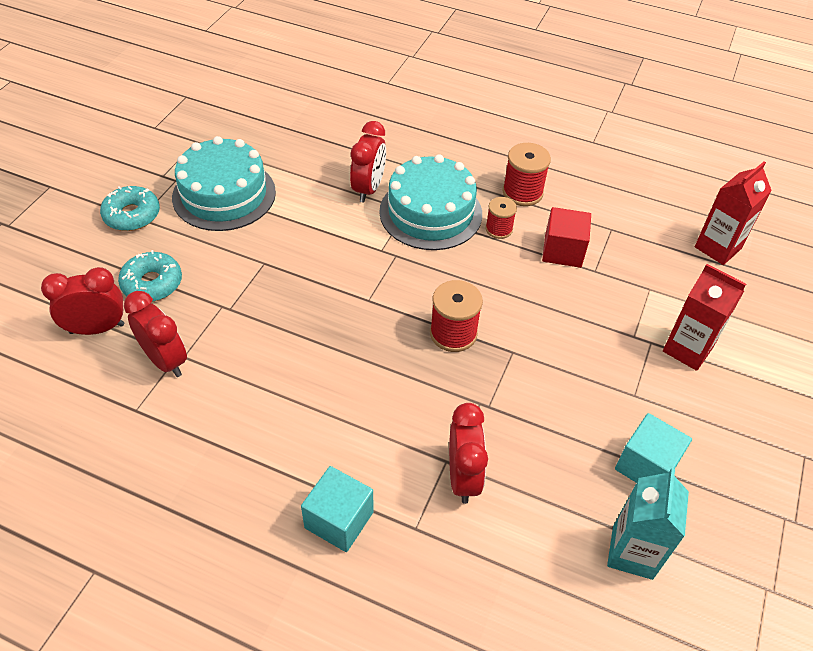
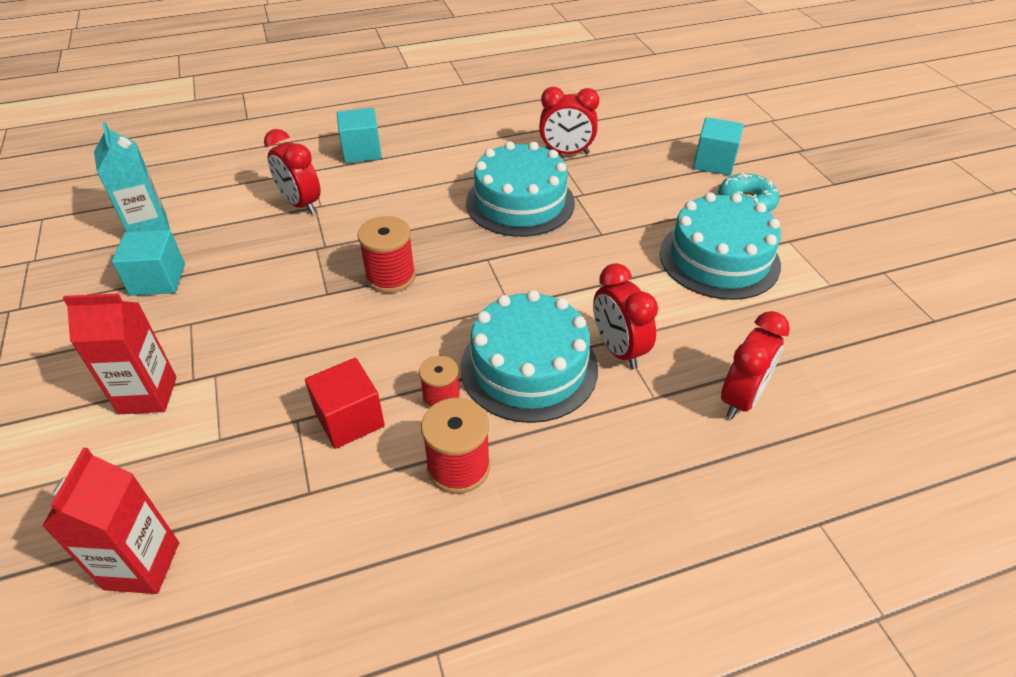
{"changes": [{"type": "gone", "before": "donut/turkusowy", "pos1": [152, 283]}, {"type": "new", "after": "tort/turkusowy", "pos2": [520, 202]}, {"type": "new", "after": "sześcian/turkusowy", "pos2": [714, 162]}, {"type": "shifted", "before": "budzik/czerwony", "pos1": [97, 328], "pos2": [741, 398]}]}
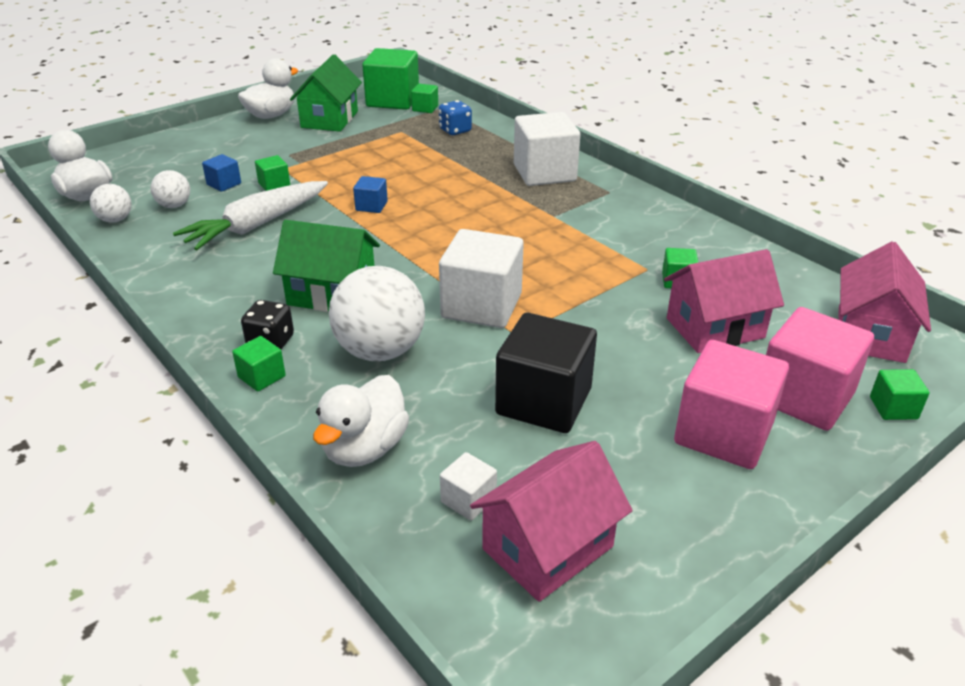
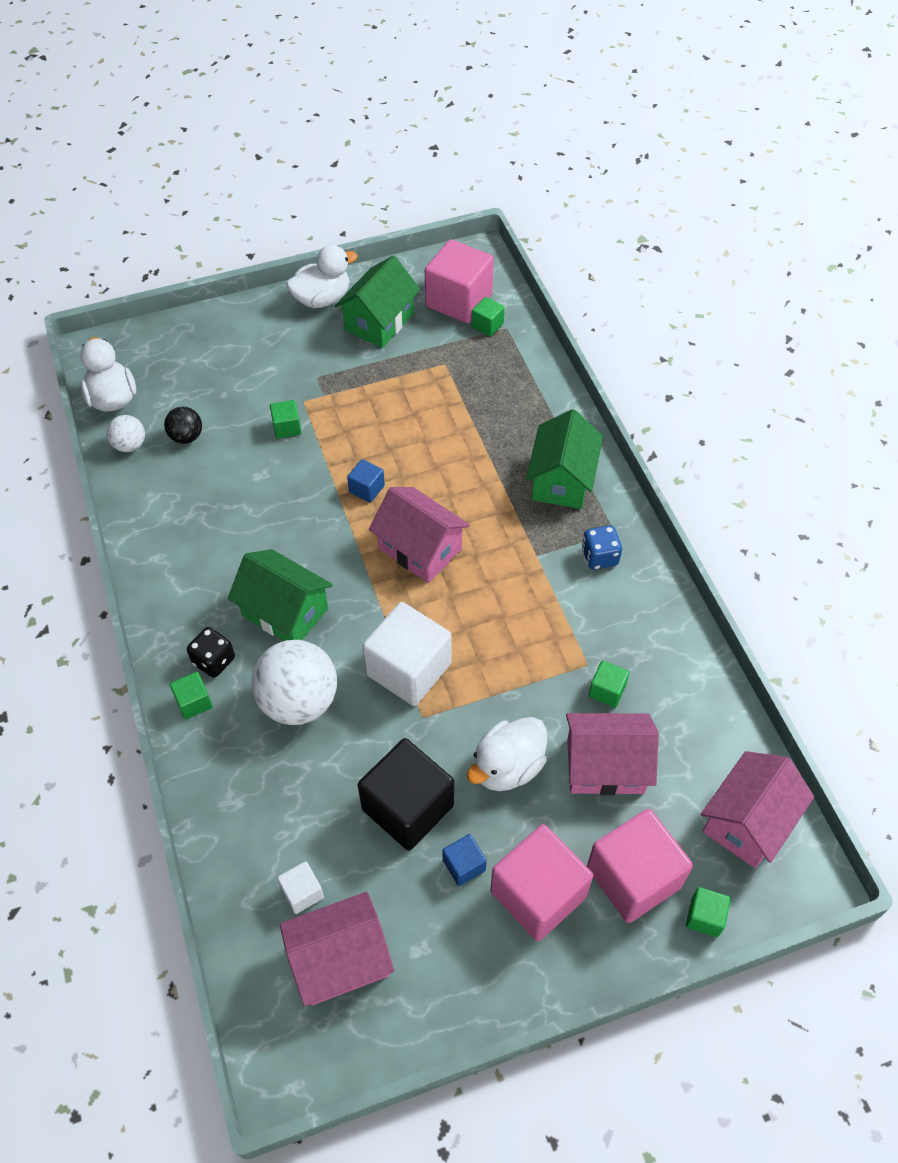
{"changes": [{"type": "gone", "before": "marchewka/biały", "pos1": [256, 225]}, {"type": "new", "after": "domek/różowy", "pos2": [420, 549]}, {"type": "shifted", "before": "sześcian/niebieski", "pos1": [224, 184], "pos2": [464, 865]}, {"type": "shifted", "before": "kaczka/biały", "pos1": [364, 448], "pos2": [507, 767]}, {"type": "shifted", "before": "kostka do gry/niebieski", "pos1": [455, 130], "pos2": [599, 557]}, {"type": "swapped", "before": "sześcian/biały", "after": "domek/zielony", "pos1": [544, 173], "pos2": [561, 480]}, {"type": "repainted", "before": "piłka/biały", "after": "piłka/czarny", "pos1": [174, 206], "pos2": [186, 437]}, {"type": "repainted", "before": "sześcian/zielony", "after": "sześcian/różowy", "pos1": [393, 100], "pos2": [458, 300]}]}
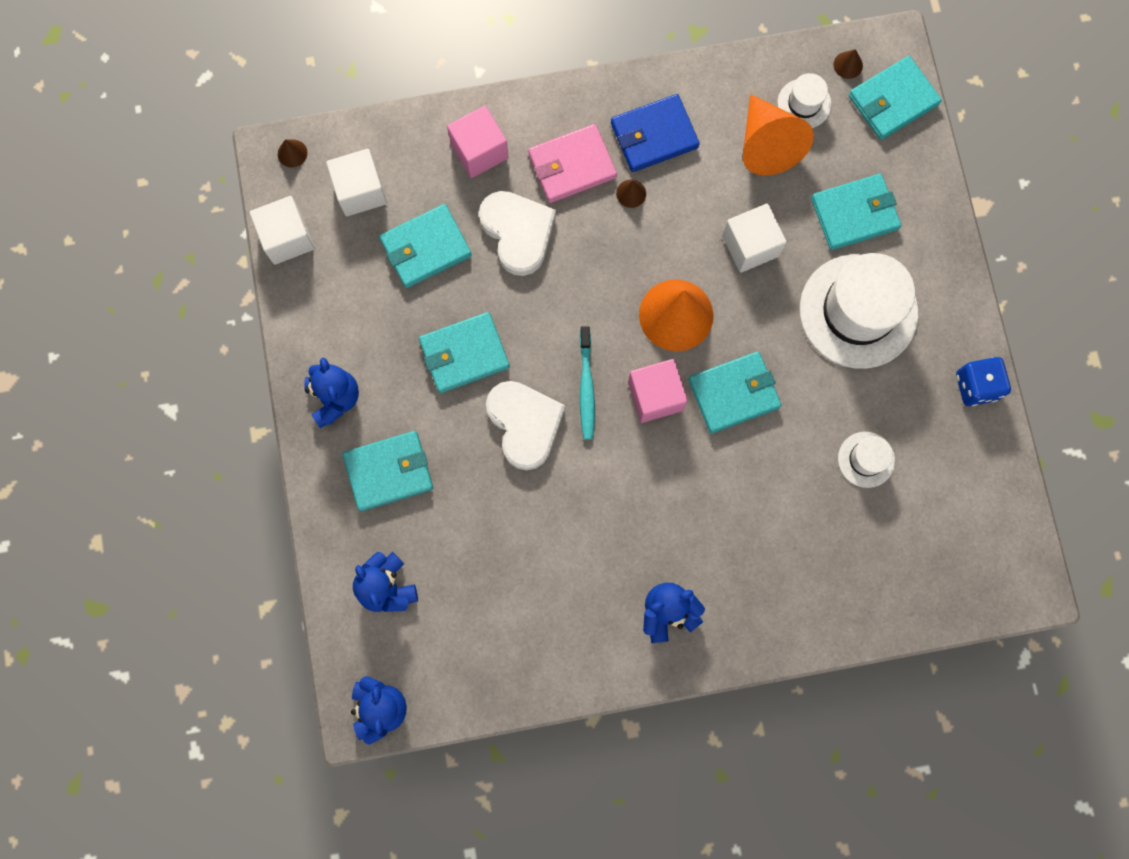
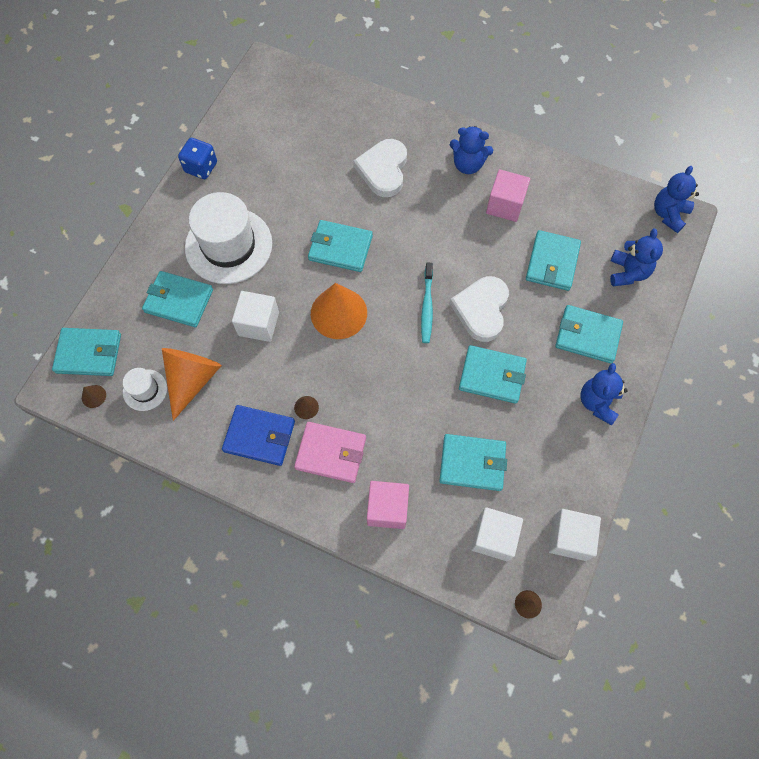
{"changes": [{"type": "gone", "before": "kapelusz/biały", "pos1": [866, 459]}, {"type": "new", "after": "portfel/turkusowy", "pos2": [552, 262]}, {"type": "shifted", "before": "serce/biały", "pos1": [518, 232], "pos2": [383, 170]}, {"type": "shifted", "before": "sześcian/różowy", "pos1": [655, 396], "pos2": [505, 205]}, {"type": "rotated", "before": "szczoteczka do zębów/turkusowy", "pos1": [586, 387], "pos2": [427, 307], "turn": 150}]}
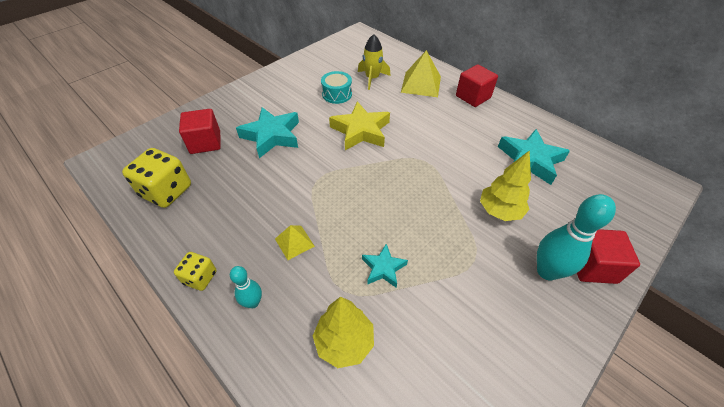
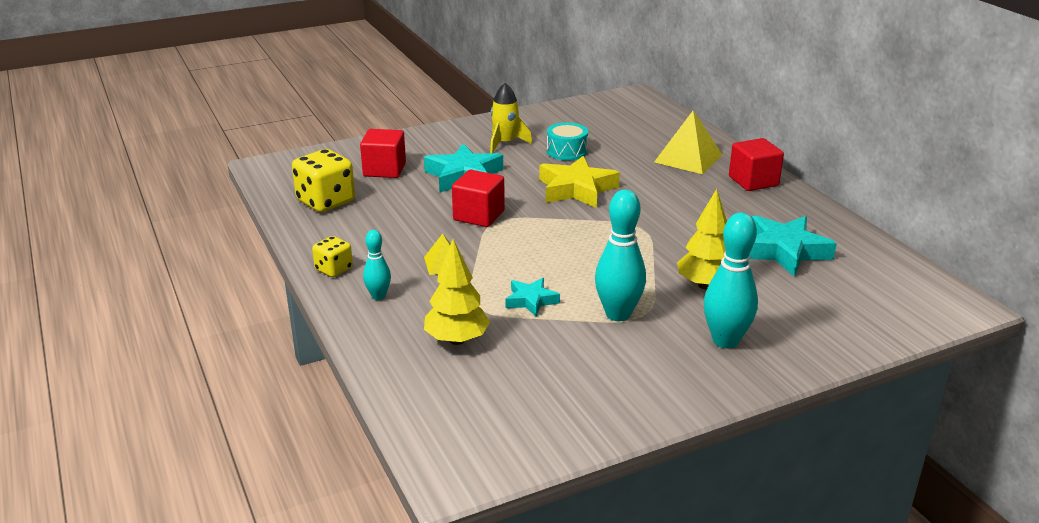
{"changes": [{"type": "new", "after": "kręgiel/turkusowy", "pos2": [618, 314]}, {"type": "shifted", "before": "rakieta/żółty", "pos1": [372, 78], "pos2": [505, 143]}, {"type": "shifted", "before": "sześcian/czerwony", "pos1": [592, 266], "pos2": [479, 215]}]}
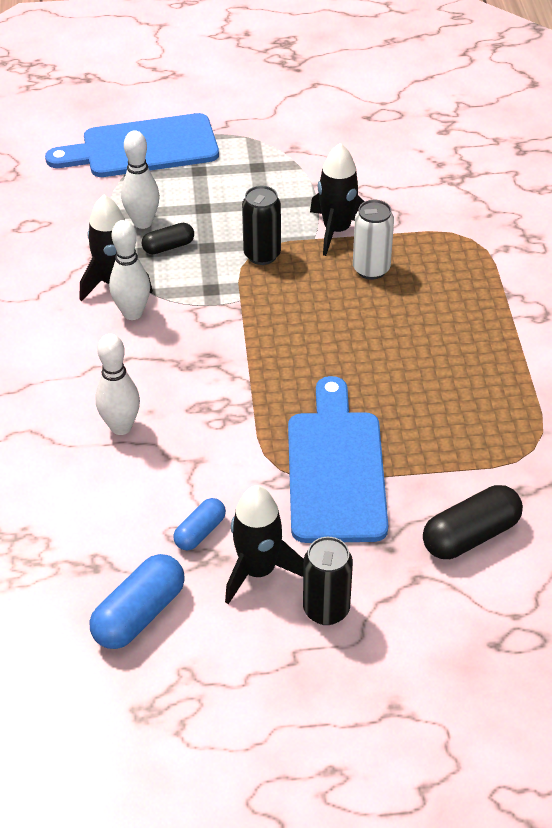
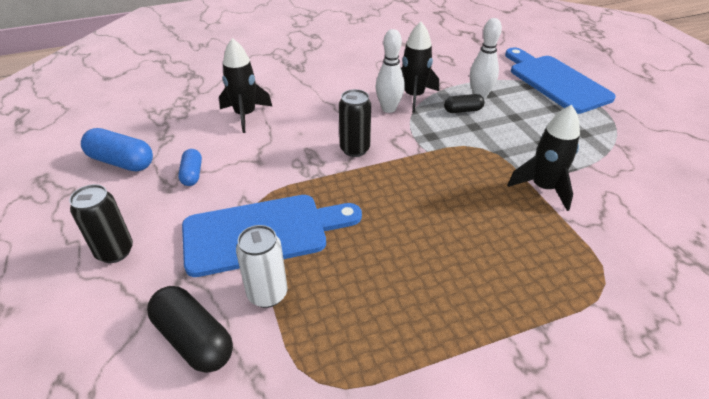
{"changes": [{"type": "gone", "before": "kręgiel/biały", "pos1": [121, 427]}, {"type": "shifted", "before": "rakieta/czarny", "pos1": [258, 570], "pos2": [245, 115]}, {"type": "shifted", "before": "puszka/czarny", "pos1": [262, 255], "pos2": [354, 149]}, {"type": "shifted", "before": "puszka/biały", "pos1": [371, 269], "pos2": [267, 294]}, {"type": "rotated", "before": "kapsułka/czarny", "pos1": [168, 247], "pos2": [463, 110], "turn": -60}, {"type": "rotated", "before": "kapsułka/niebieski", "pos1": [200, 532], "pos2": [192, 174], "turn": 60}]}
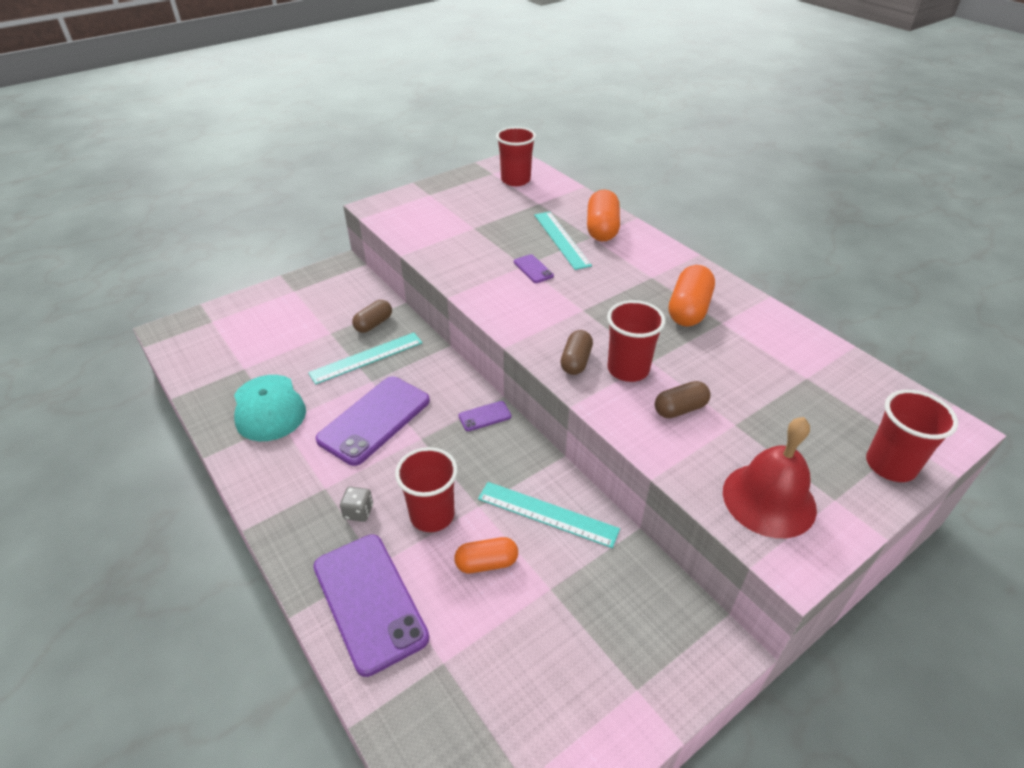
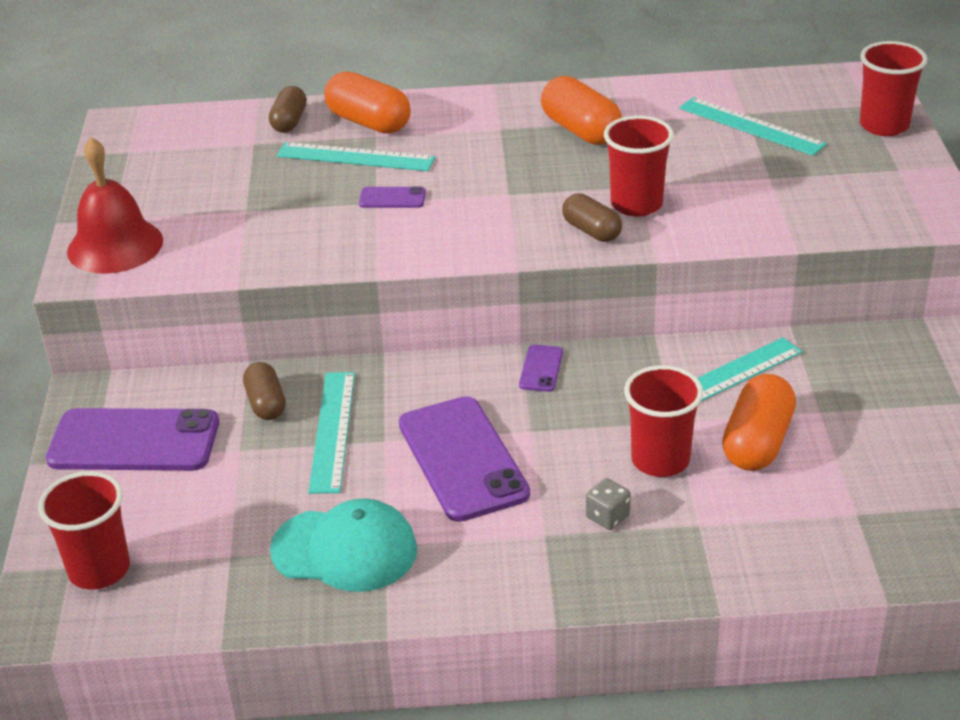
{"changes": [{"type": "new", "after": "linijka/turkusowy", "pos2": [751, 126]}, {"type": "shifted", "before": "telefon/fioletowy", "pos1": [370, 601], "pos2": [134, 441]}, {"type": "shifted", "before": "szklanka/czerwony", "pos1": [515, 180], "pos2": [99, 570]}, {"type": "shifted", "before": "kapsułka/brązowy", "pos1": [680, 409], "pos2": [289, 122]}, {"type": "shifted", "before": "dzwonek/czerwony", "pos1": [769, 499], "pos2": [115, 246]}, {"type": "scaled", "before": "kapsułka/pomarańczowy", "pos1": [486, 563], "pos2": [757, 442], "scale": 1.56}]}
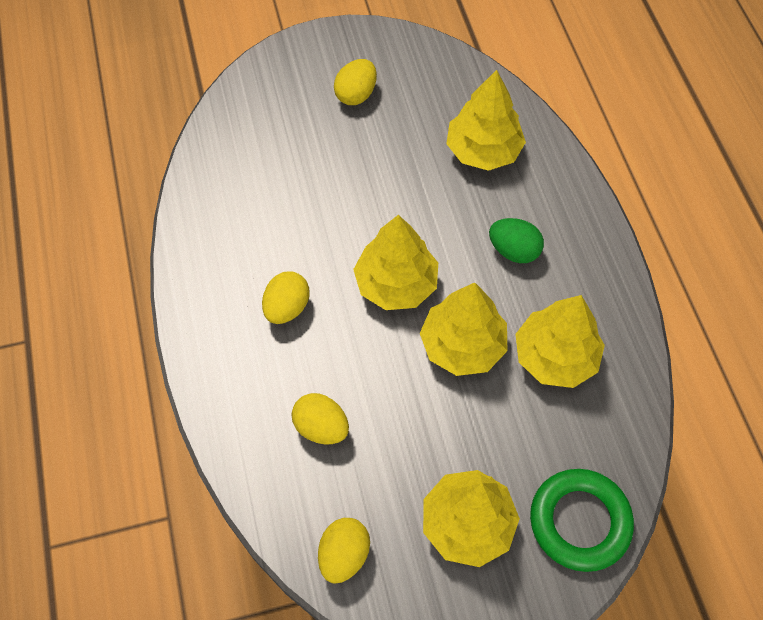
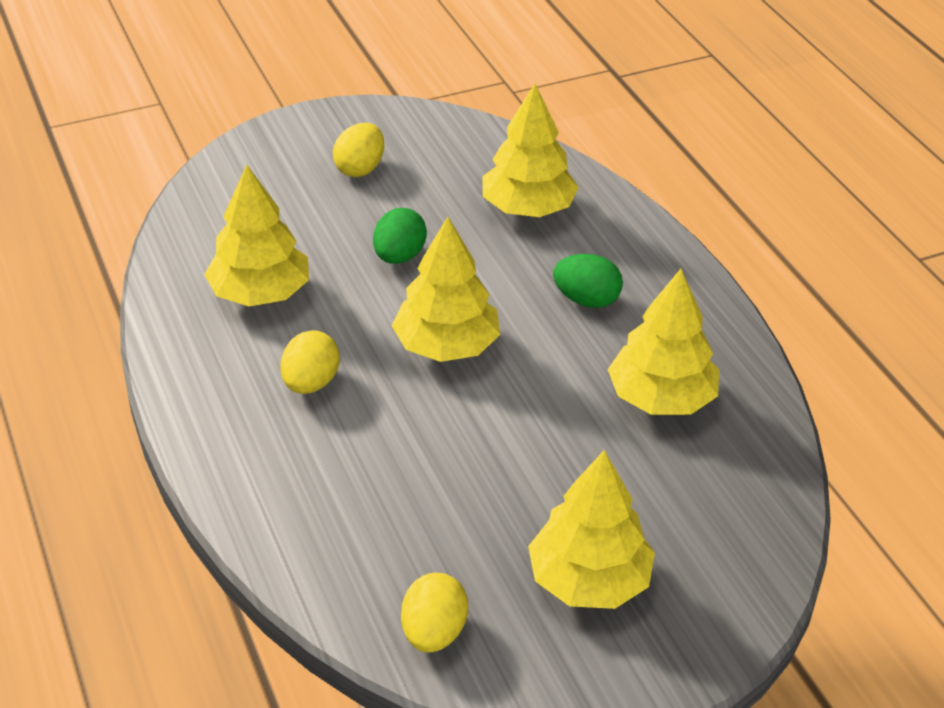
{"changes": [{"type": "gone", "before": "jajko/żółty", "pos1": [321, 427]}, {"type": "gone", "before": "pierścień/zielony", "pos1": [579, 521]}, {"type": "new", "after": "jajko/zielony", "pos2": [399, 256]}, {"type": "shifted", "before": "drzewko/żółty", "pos1": [462, 345], "pos2": [260, 293]}]}
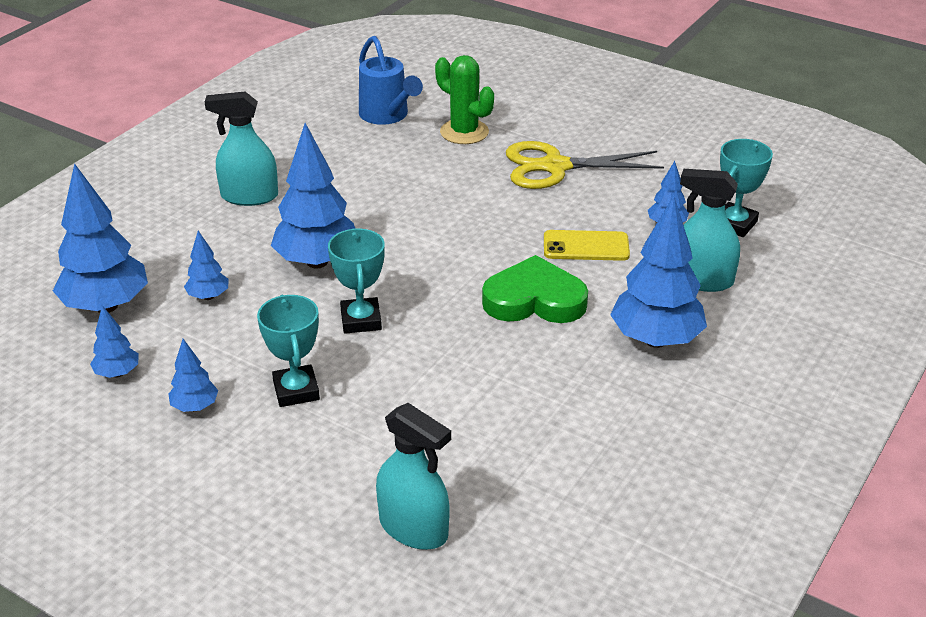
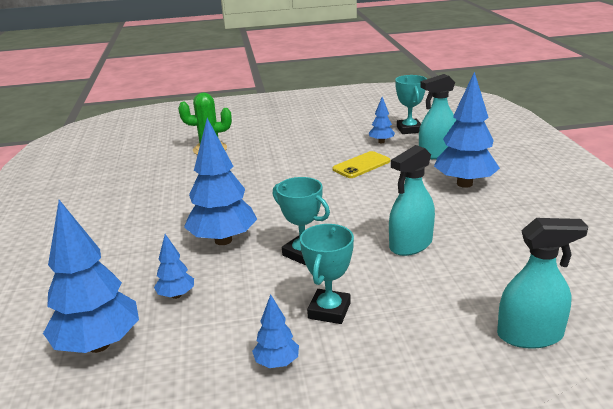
{"changes": [{"type": "gone", "before": "drzewko/niebieski", "pos1": [117, 373]}, {"type": "gone", "before": "konewka/niebieski", "pos1": [387, 116]}, {"type": "gone", "before": "serce/zielony", "pos1": [534, 300]}, {"type": "gone", "before": "nożyczki/żółty", "pos1": [555, 167]}, {"type": "shifted", "before": "spryskiwacz/turkusowy", "pos1": [249, 196], "pos2": [410, 245]}, {"type": "rotated", "before": "puchar/turkusowy", "pos1": [296, 390], "pos2": [329, 310], "turn": 75}]}
